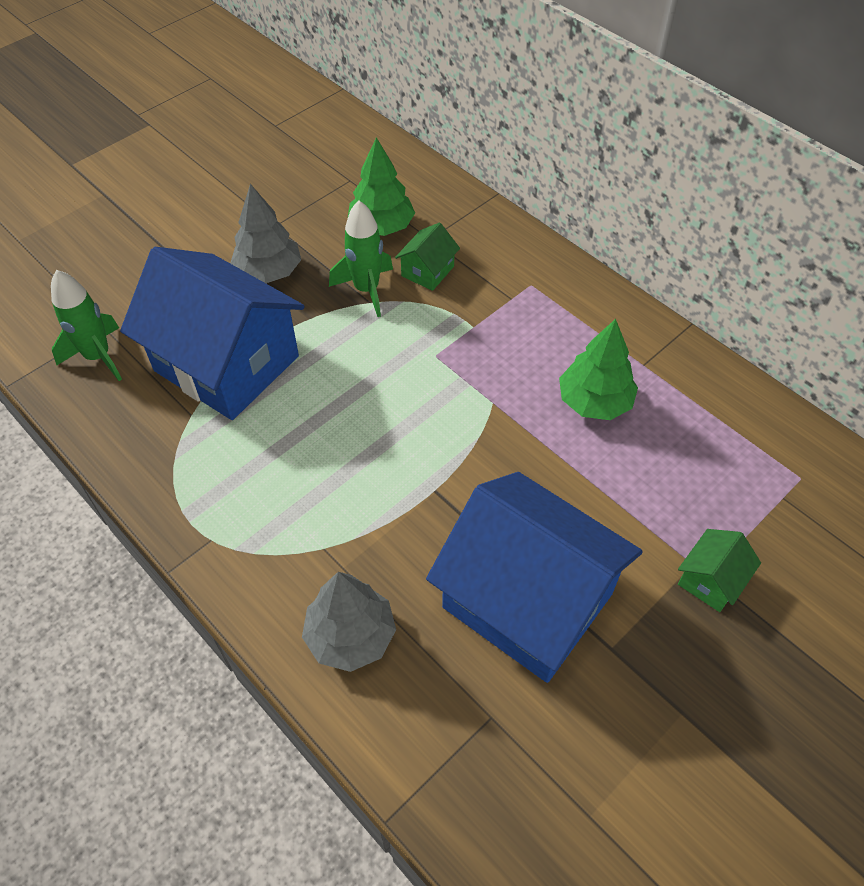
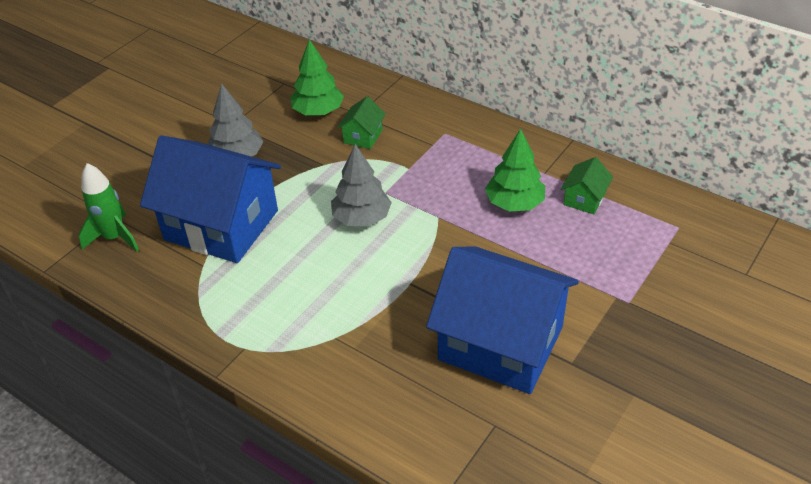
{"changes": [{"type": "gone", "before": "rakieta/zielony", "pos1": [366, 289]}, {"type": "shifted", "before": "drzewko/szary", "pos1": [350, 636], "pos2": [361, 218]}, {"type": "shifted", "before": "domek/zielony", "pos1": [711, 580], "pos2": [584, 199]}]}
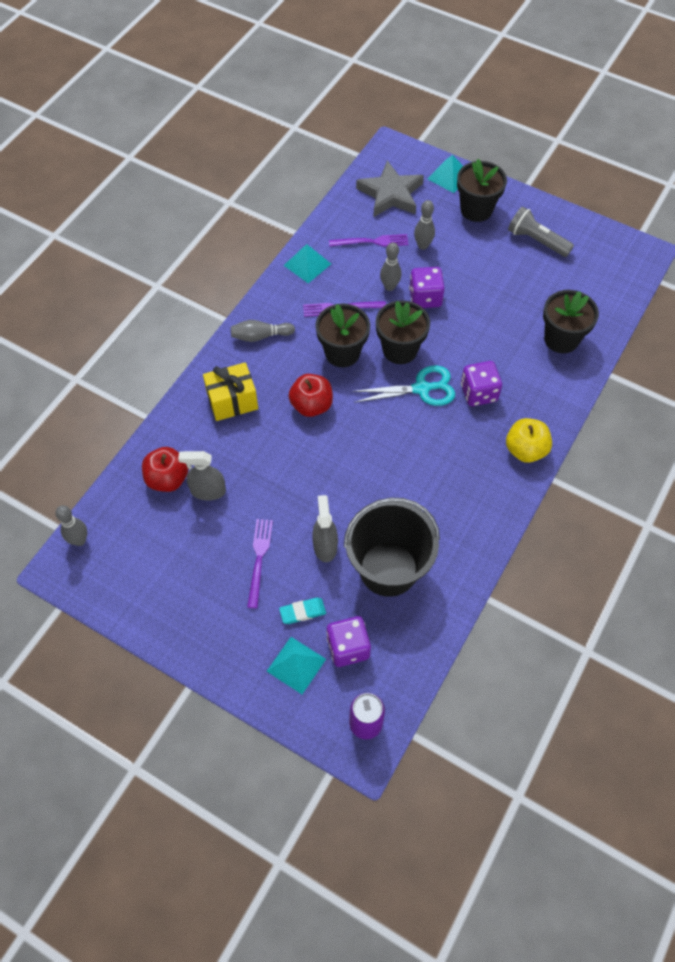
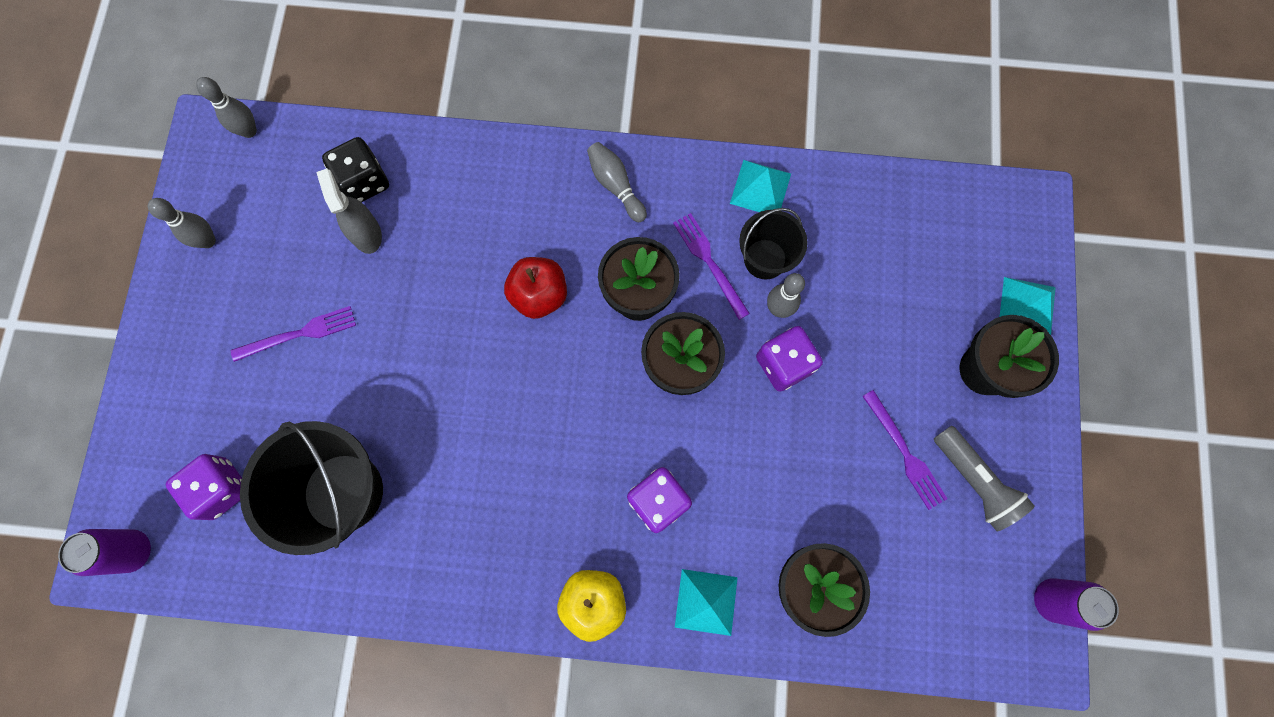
{"changes": [{"type": "gone", "before": "prezent/żółty", "pos1": [232, 401]}, {"type": "gone", "before": "gumka do mazania/turkusowy", "pos1": [302, 612]}, {"type": "gone", "before": "spryskiwacz/szary", "pos1": [325, 546]}, {"type": "gone", "before": "nożyczki/turkusowy", "pos1": [421, 388]}, {"type": "gone", "before": "gwiazda/szary", "pos1": [390, 194]}, {"type": "new", "after": "wiadro/czarny", "pos2": [765, 259]}, {"type": "new", "after": "puszka/fioletowy", "pos2": [1051, 600]}, {"type": "shifted", "before": "piramida/turkusowy", "pos1": [296, 665], "pos2": [706, 602]}, {"type": "shifted", "before": "widelec/fioletowy", "pos1": [372, 242], "pos2": [905, 453]}, {"type": "shifted", "before": "kręgiel/szary", "pos1": [423, 245], "pos2": [208, 241]}, {"type": "swapped", "before": "jabłko/czerwony", "after": "kostka do gry/czarny", "pos1": [168, 479], "pos2": [364, 182]}, {"type": "rotated", "before": "latarka/szary", "pos1": [536, 241], "pos2": [974, 481], "turn": 135}]}
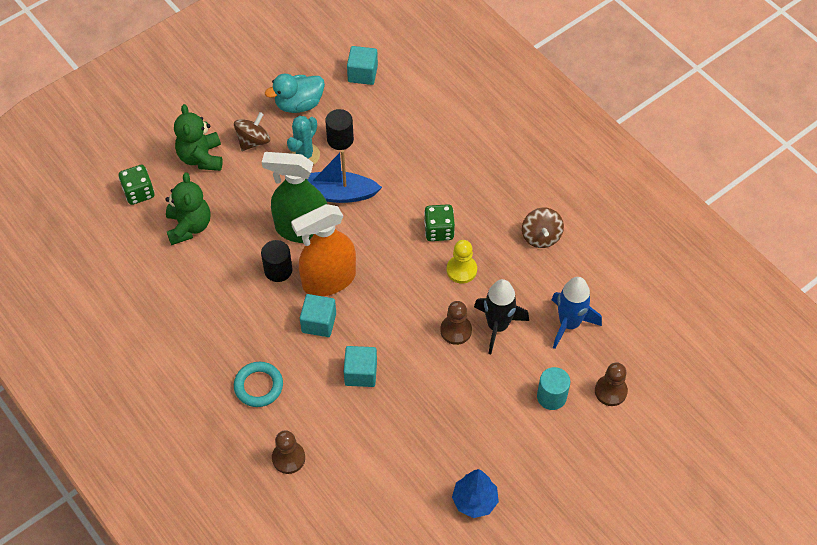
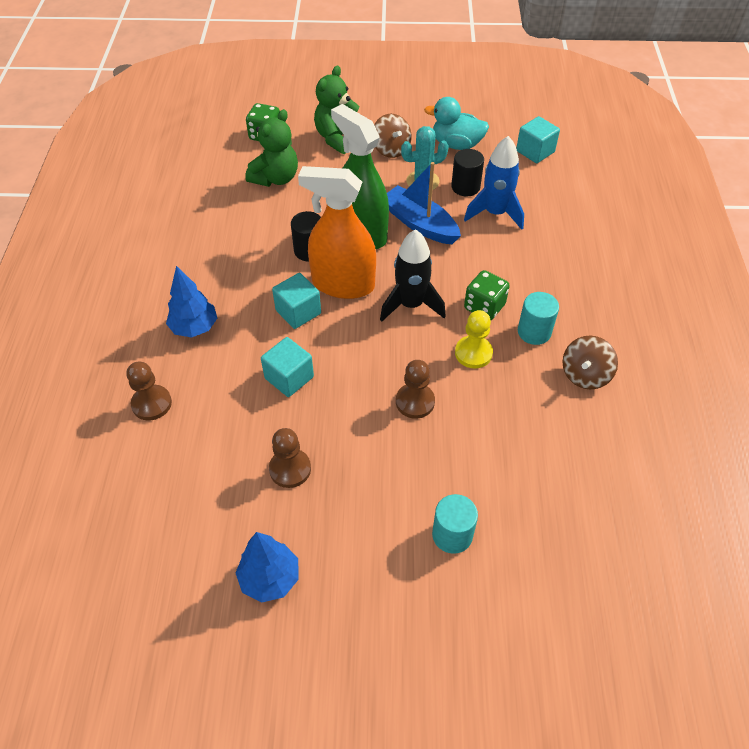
{"changes": [{"type": "new", "after": "walec/turkusowy", "pos2": [534, 332]}, {"type": "shifted", "before": "rakieta/czarny", "pos1": [497, 326], "pos2": [411, 305]}, {"type": "shifted", "before": "rakieta/niebieski", "pos1": [569, 324], "pos2": [495, 213]}, {"type": "shifted", "before": "pionek/brązowy", "pos1": [610, 391], "pos2": [290, 469]}, {"type": "swapped", "before": "pierścień/turkusowy", "after": "drzewko/niebieski", "pos1": [258, 386], "pos2": [194, 328]}, {"type": "rotated", "before": "bączek/brązowy", "pos1": [253, 141], "pos2": [391, 149], "turn": 75}]}
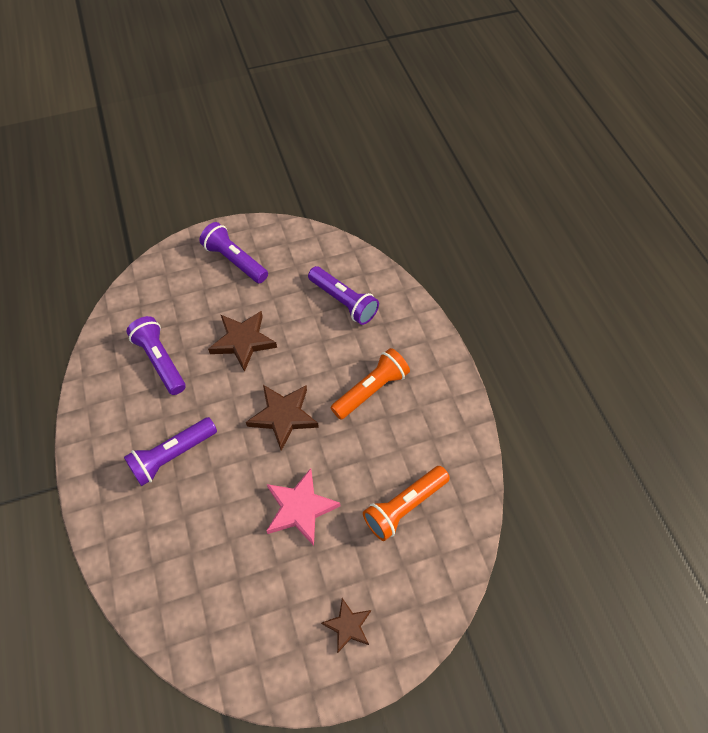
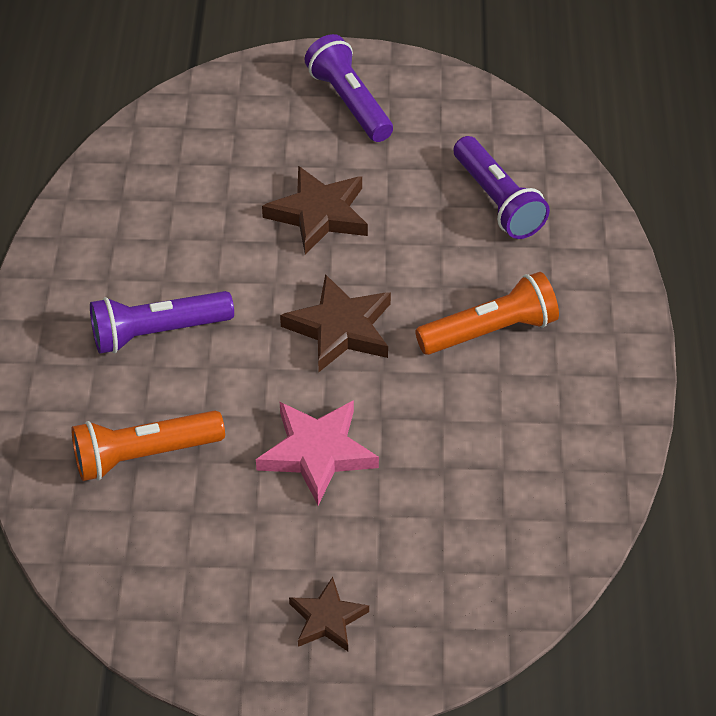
{"changes": [{"type": "gone", "before": "latarka/fioletowy", "pos1": [160, 361]}, {"type": "shifted", "before": "latarka/pomarańczowy", "pos1": [404, 506], "pos2": [144, 455]}]}
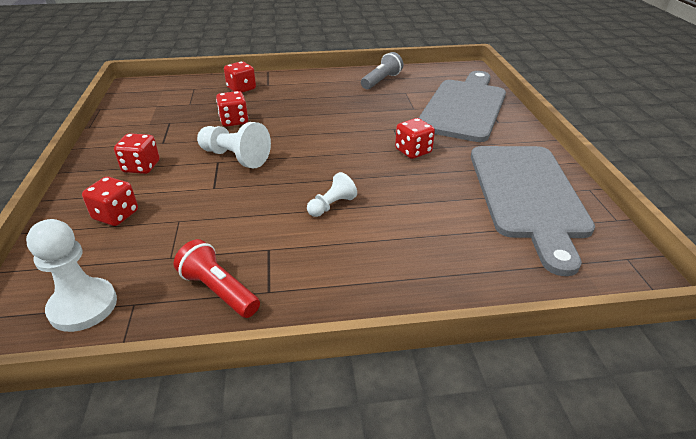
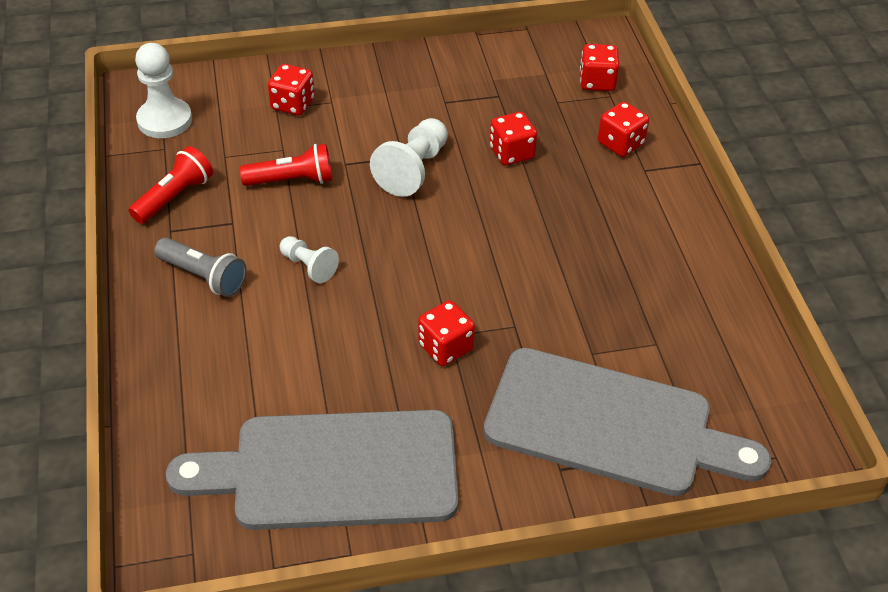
{"changes": [{"type": "new", "after": "latarka/czerwony", "pos2": [292, 180]}, {"type": "shifted", "before": "kostka do gry/czerwony", "pos1": [141, 167], "pos2": [597, 82]}, {"type": "shifted", "before": "latarka/szary", "pos1": [381, 81], "pos2": [203, 277]}]}
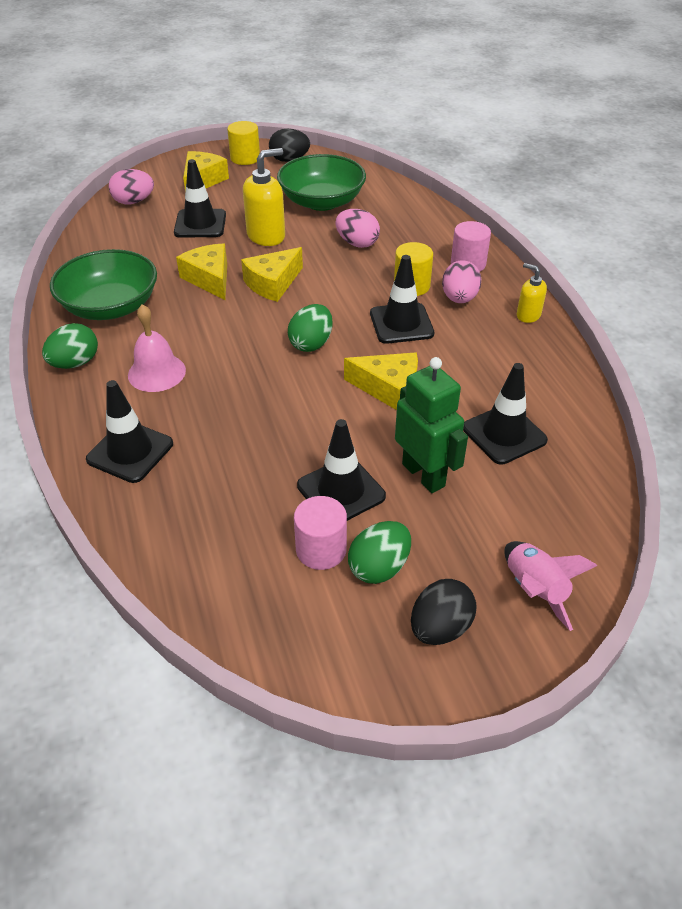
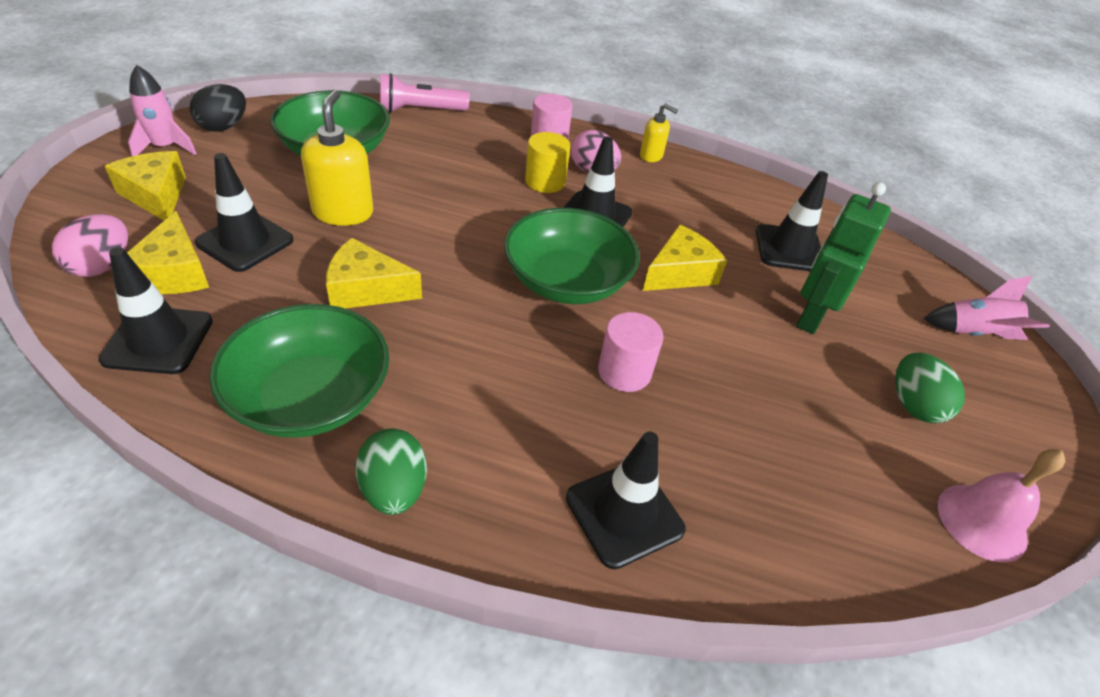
{"changes": [{"type": "gone", "before": "jajko/różowy", "pos1": [357, 243]}, {"type": "gone", "before": "jajko/czarny", "pos1": [440, 628]}, {"type": "new", "after": "latarka/różowy", "pos2": [420, 110]}, {"type": "shifted", "before": "dzwonek/różowy", "pos1": [156, 372], "pos2": [982, 521]}, {"type": "shifted", "before": "ser/żółty", "pos1": [272, 283], "pos2": [174, 272]}, {"type": "shifted", "before": "walec/różowy", "pos1": [321, 549], "pos2": [624, 372]}, {"type": "shifted", "before": "pachołek/czarny", "pos1": [341, 491], "pos2": [158, 340]}, {"type": "swapped", "before": "walec/żółty", "after": "rakieta/różowy", "pos1": [245, 158], "pos2": [166, 147]}, {"type": "swapped", "before": "jajko/zielony", "after": "miska/zielony", "pos1": [311, 344], "pos2": [567, 281]}, {"type": "rotated", "before": "robot/zielony", "pos1": [424, 475], "pos2": [810, 316], "turn": -60}, {"type": "rotated", "before": "dozownik mydła/żółty", "pos1": [528, 315], "pos2": [651, 156], "turn": -135}]}
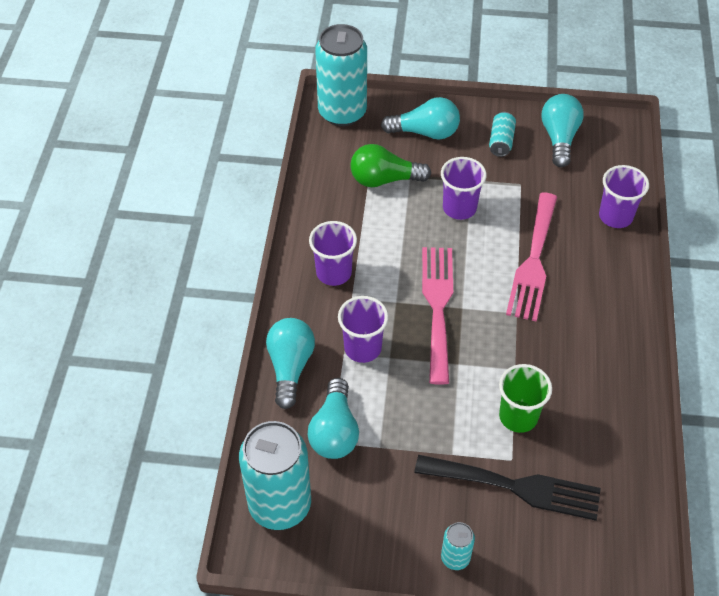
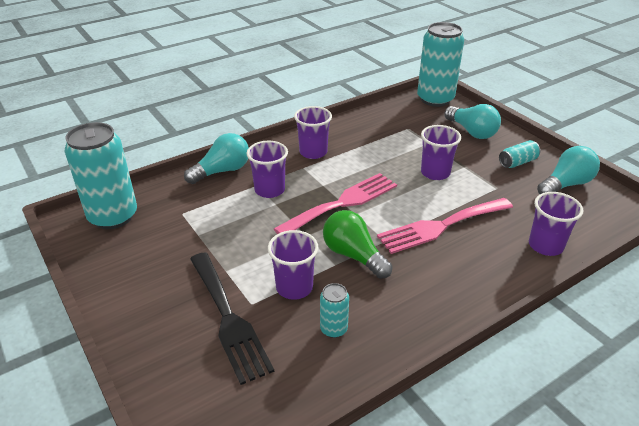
{"changes": [{"type": "gone", "before": "żarówka/turkusowy", "pos1": [334, 431]}, {"type": "shifted", "before": "żarówka/zielony", "pos1": [384, 179], "pos2": [353, 255]}, {"type": "shifted", "before": "puszka/turkusowy", "pos1": [455, 557], "pos2": [333, 329]}, {"type": "repainted", "before": "szklanka/zielony", "after": "szklanka/fioletowy", "pos1": [518, 416], "pos2": [294, 287]}]}
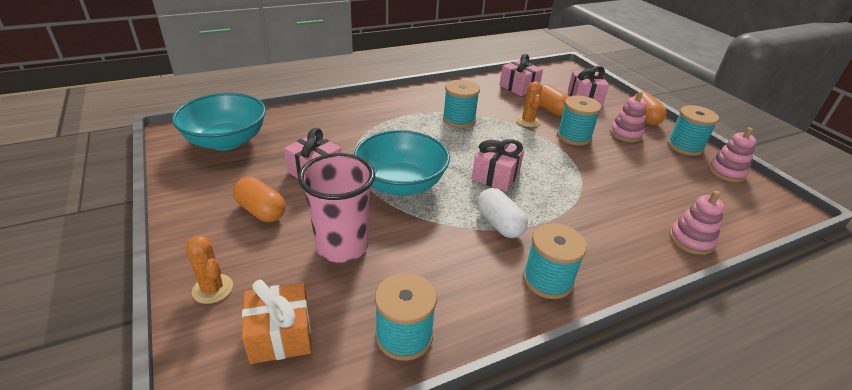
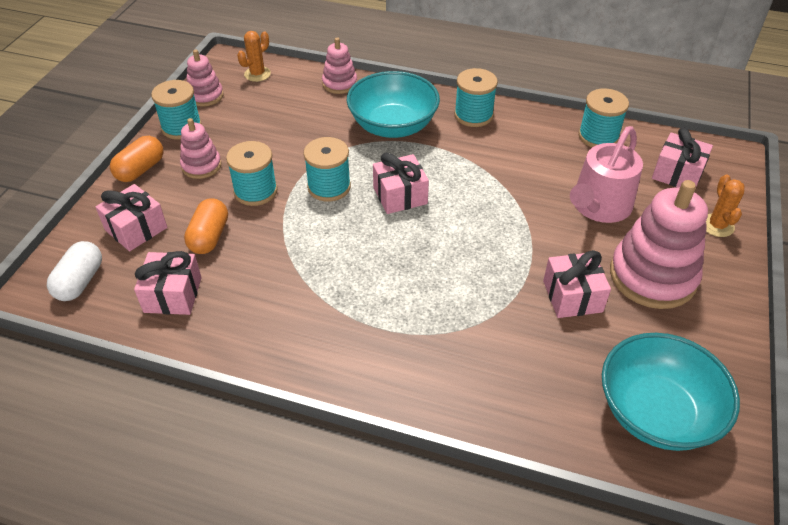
{"changes": [{"type": "shifted", "before": "miska/turkusowy", "pos1": [401, 184], "pos2": [393, 126]}, {"type": "shifted", "before": "szpulka/turkusowy", "pos1": [459, 120], "pos2": [329, 187]}, {"type": "shifted", "before": "kapsułka/biały", "pos1": [499, 224], "pos2": [80, 281]}, {"type": "shifted", "before": "kaktus/pomarańczowy", "pos1": [528, 121], "pos2": [257, 74]}, {"type": "swapped", "before": "kapsułka/pomarańczowy", "after": "zabawka nakładanka/różowy", "pos1": [261, 211], "pos2": [652, 276]}, {"type": "swapped", "before": "szklanka/różowy", "after": "konewka/różowy", "pos1": [342, 246], "pos2": [598, 207]}, {"type": "repainted", "before": "prezent/pomarańczowy", "after": "prezent/różowy", "pos1": [280, 335], "pos2": [677, 174]}]}
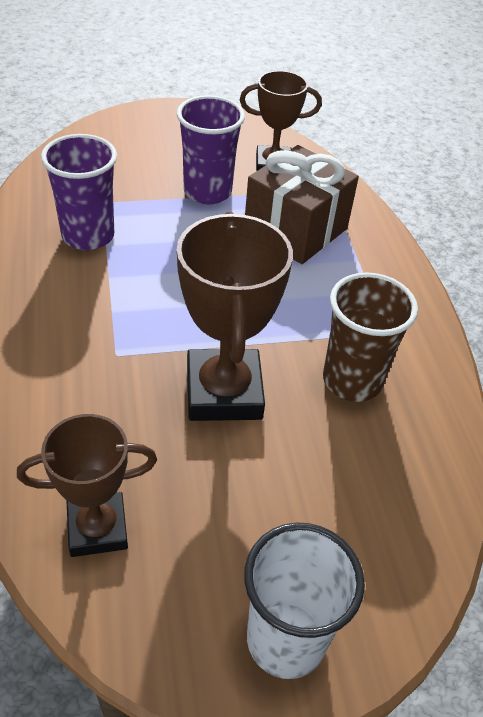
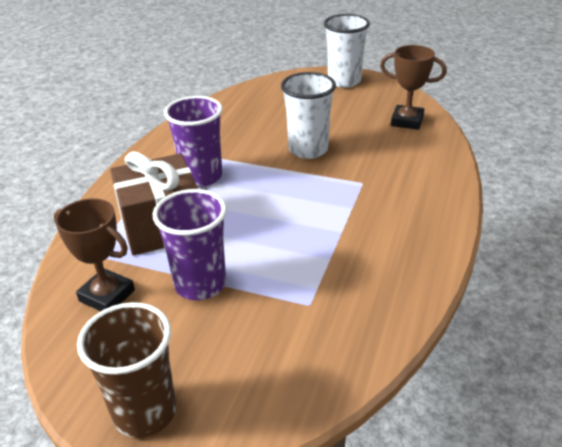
{"changes": [{"type": "shifted", "before": "szklanka/fioletowy", "pos1": [88, 236], "pos2": [201, 176]}, {"type": "shifted", "before": "szklanka/brązowy", "pos1": [352, 380], "pos2": [144, 412]}, {"type": "swapped", "before": "puchar/brązowy", "after": "szklanka/biały", "pos1": [224, 392], "pos2": [308, 149]}]}
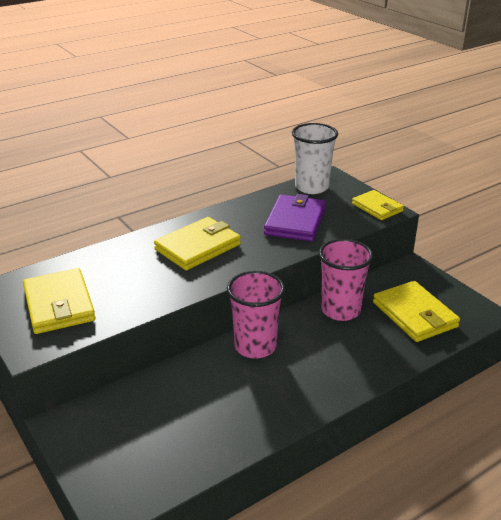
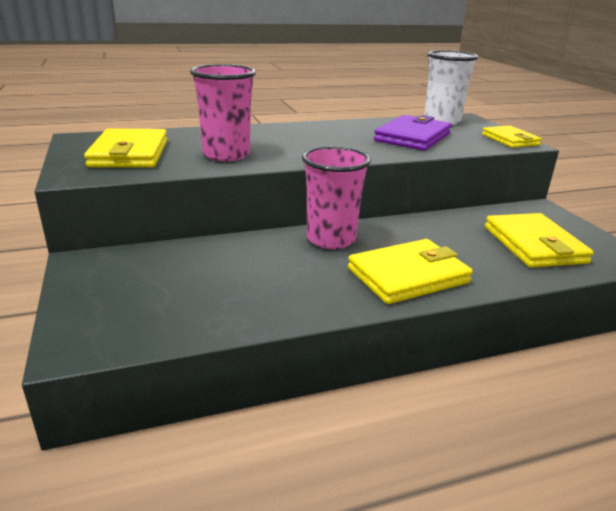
{"changes": [{"type": "shifted", "before": "portfel/żółty", "pos1": [198, 247], "pos2": [408, 276]}, {"type": "shifted", "before": "szklanka/różowy", "pos1": [340, 310], "pos2": [226, 155]}]}
